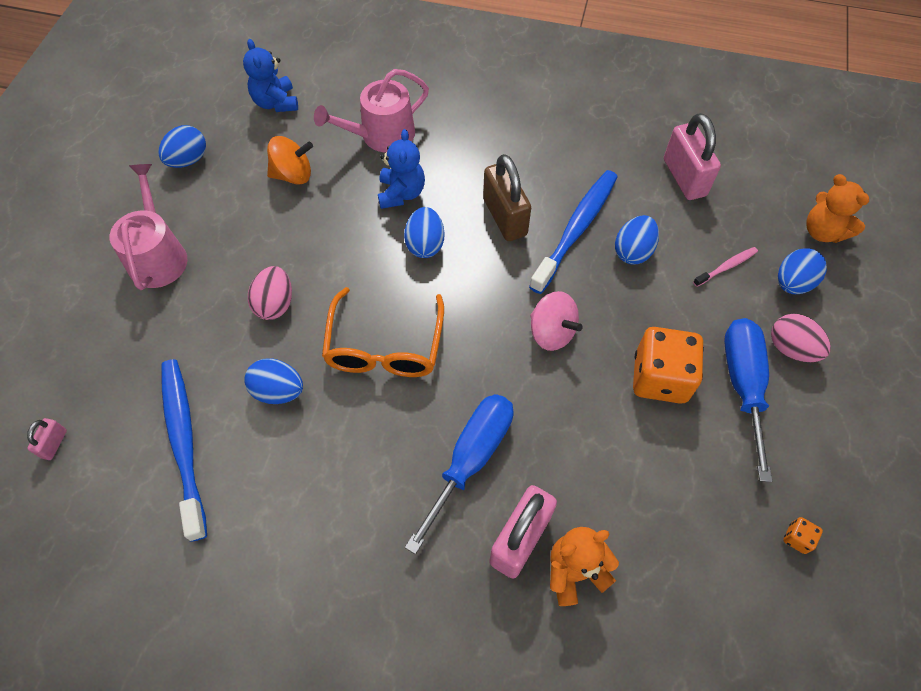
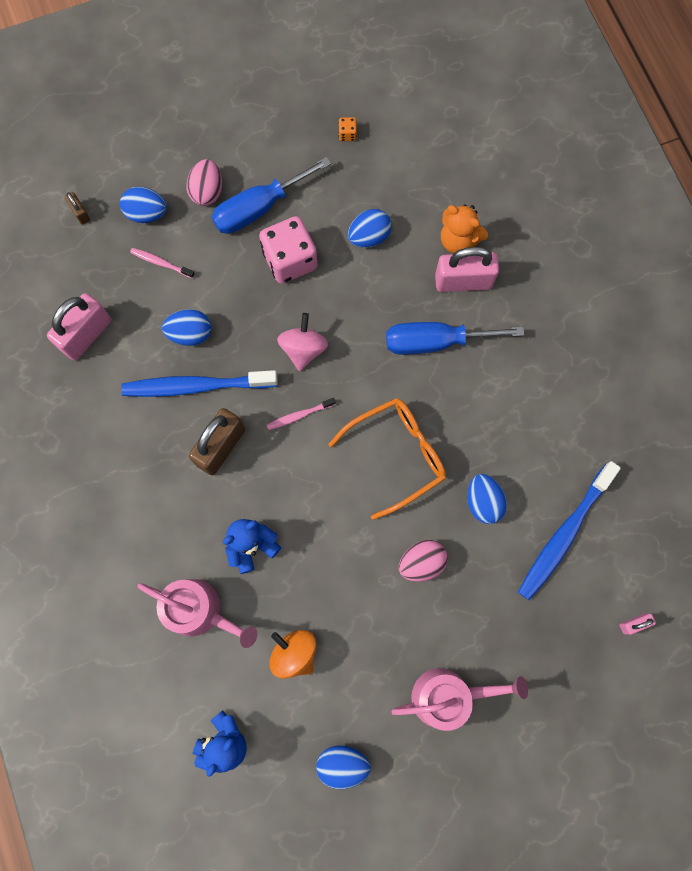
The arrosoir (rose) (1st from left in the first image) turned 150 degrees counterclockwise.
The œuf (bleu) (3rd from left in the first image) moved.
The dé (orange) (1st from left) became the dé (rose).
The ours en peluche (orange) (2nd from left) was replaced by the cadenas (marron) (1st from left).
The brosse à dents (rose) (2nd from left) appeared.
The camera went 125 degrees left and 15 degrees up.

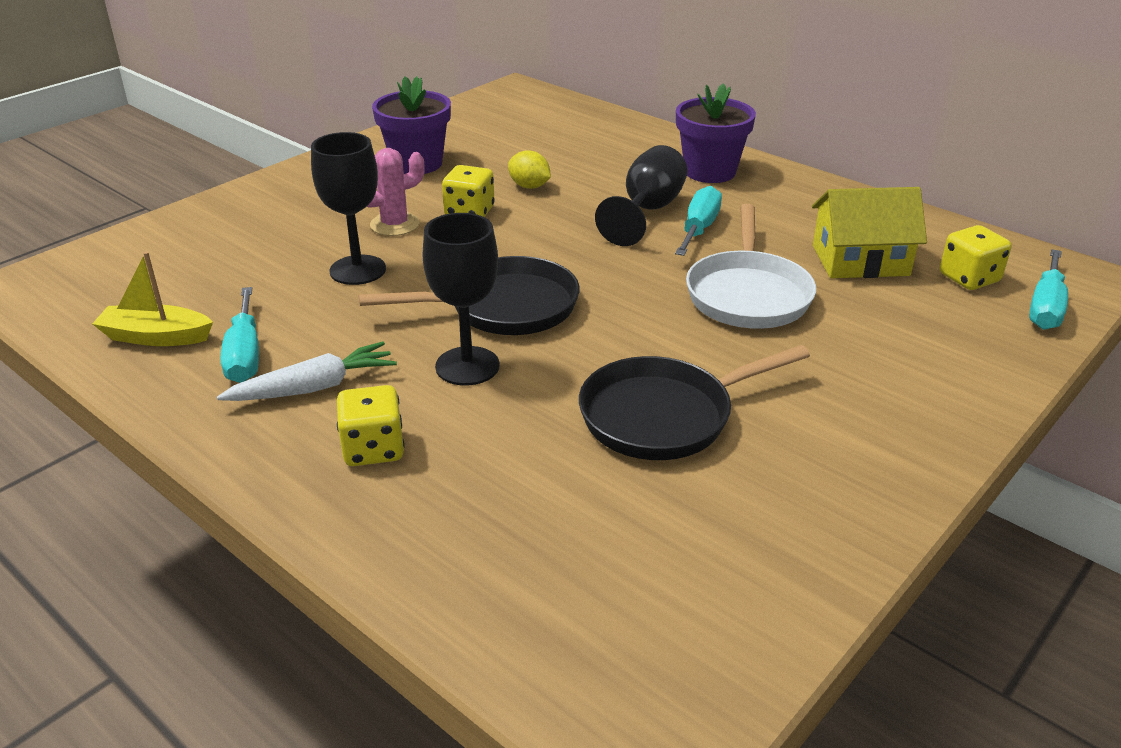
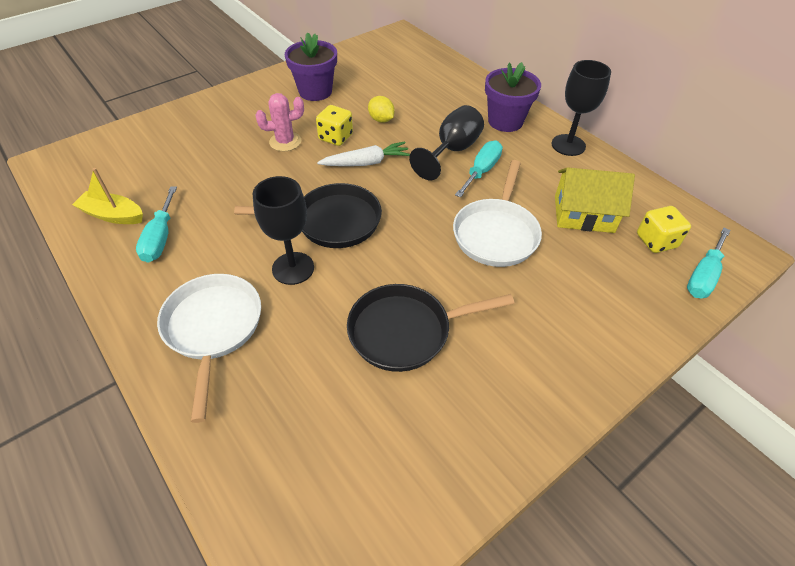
The carotte (blanc) moved.
The verre à pied (noir) (1st from left in the first image) moved.
The dé (jaune) (1st from left) was replaced by the poêle (blanc) (1st from left).
The camera went 10 degrees right and 15 degrees up.

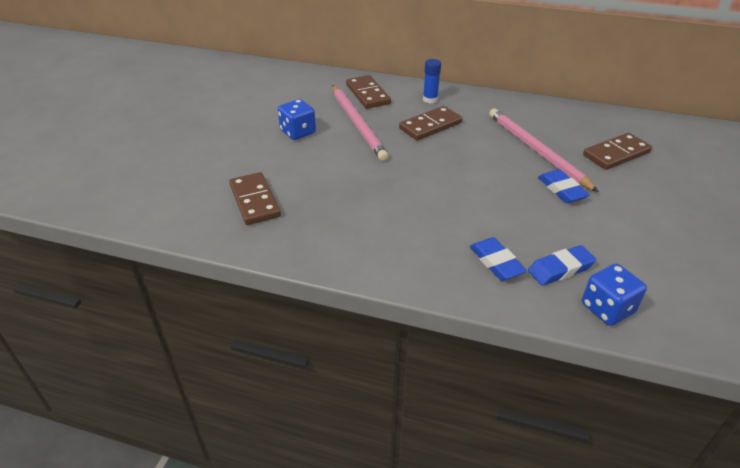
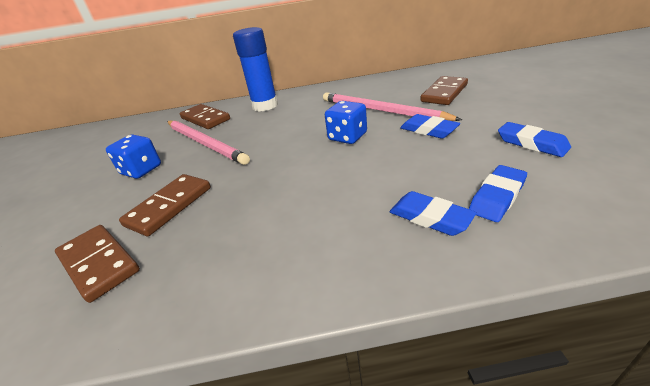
The domino (marron) (3rd from left in the first image) moved.
The bâton de colle (bleu) changed to 1.85 times the size.
The dé (bleu) (2nd from left) moved.
The gomme (bleu) (4th from left) appeared.
The camera went 20 degrees left and 5 degrees down.

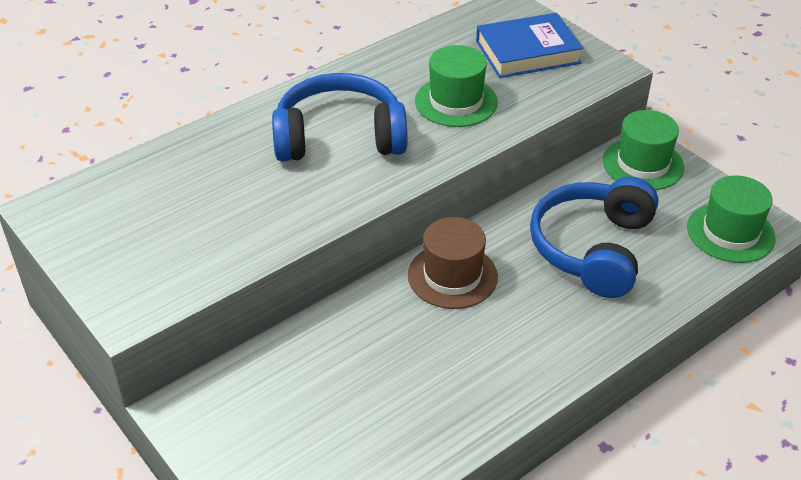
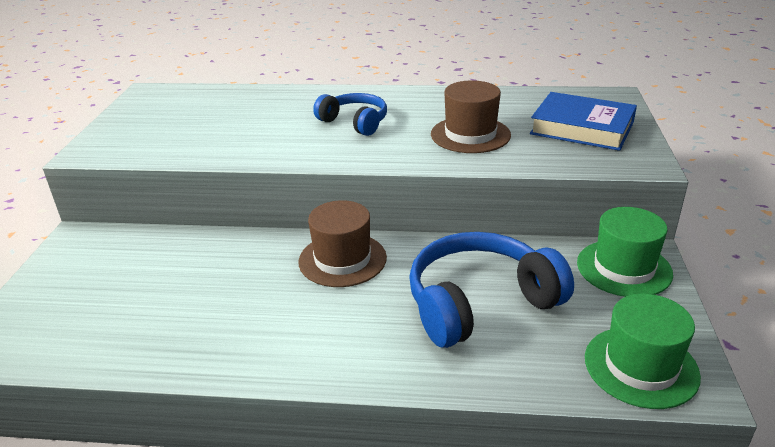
The casque audio (bleu) (1st from left) changed to 0.59 times the size.
The chapeau (vert) (1st from left) became the chapeau (marron) (2nd from left).
The camera went 45 degrees right and 10 degrees down.

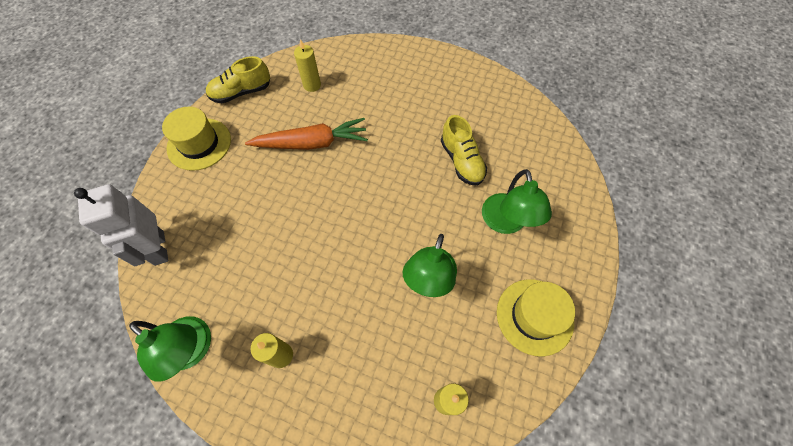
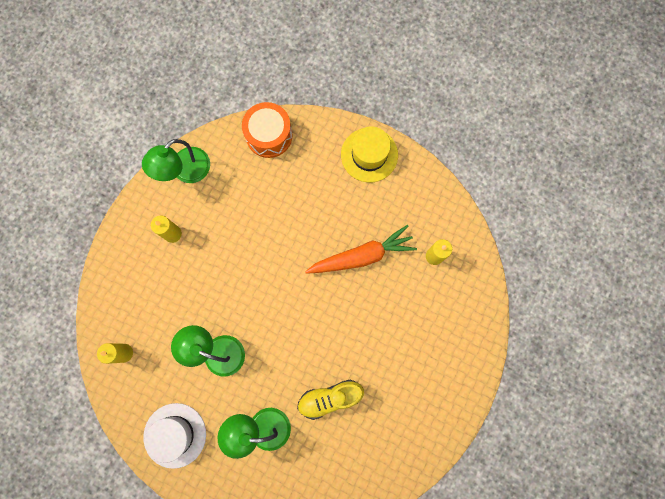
The robot (blanc) was replaced by the tambour (orange).
The chaussure (jaune) (1st from left) disappeared.
The carotte (orange) turned 105 degrees counterclockwise.
The chapeau (jaune) (2nd from left) became the chapeau (blanc).
The camera went 95 degrees right and 15 degrees up.

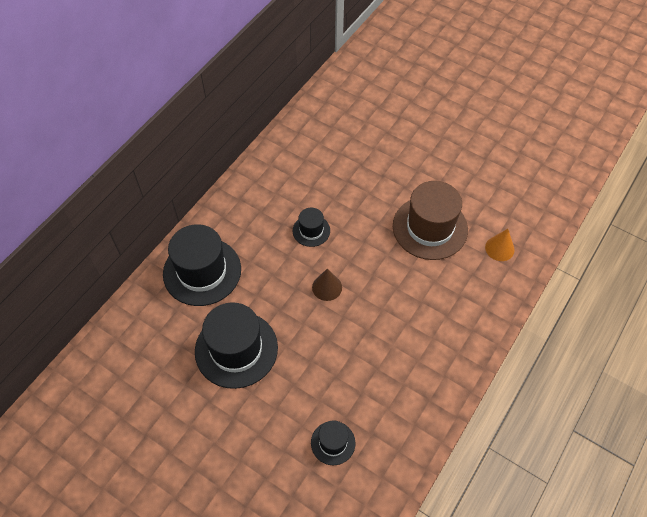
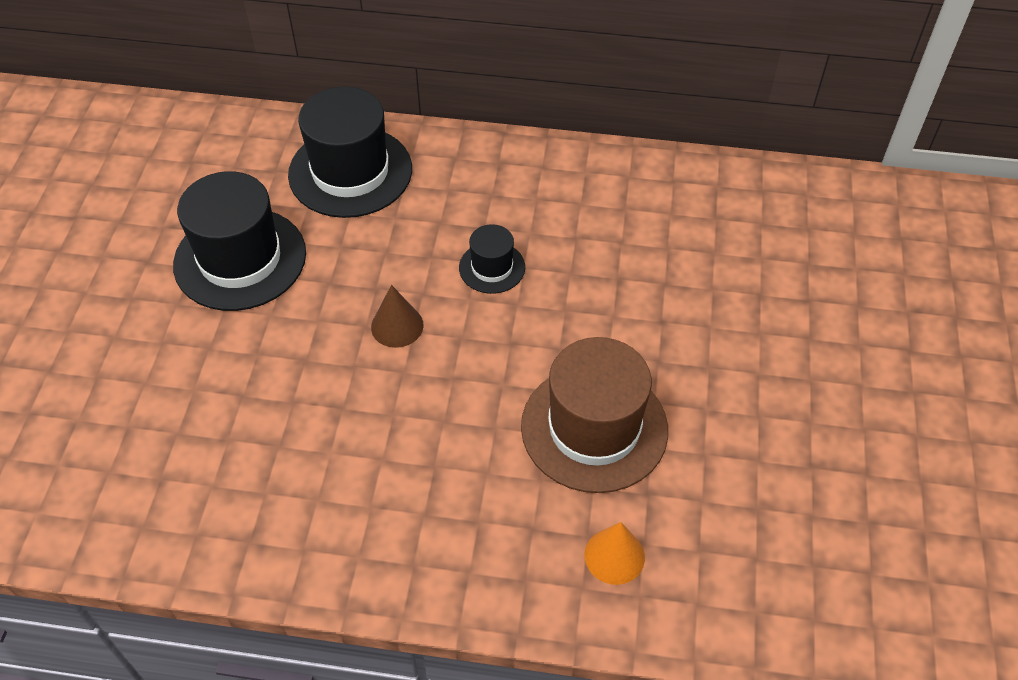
The chapeau (noir) (4th from left) disappeared.
The camera went 65 degrees right and 5 degrees down.

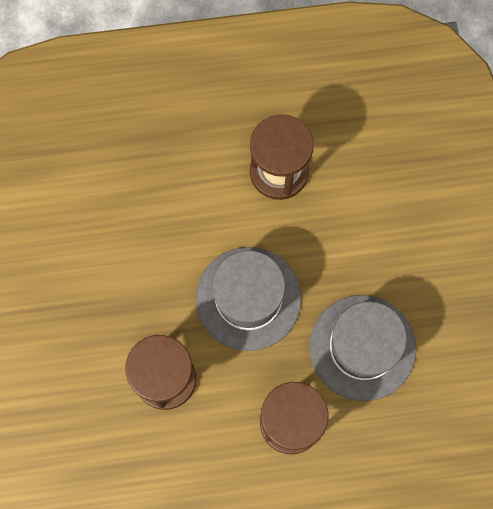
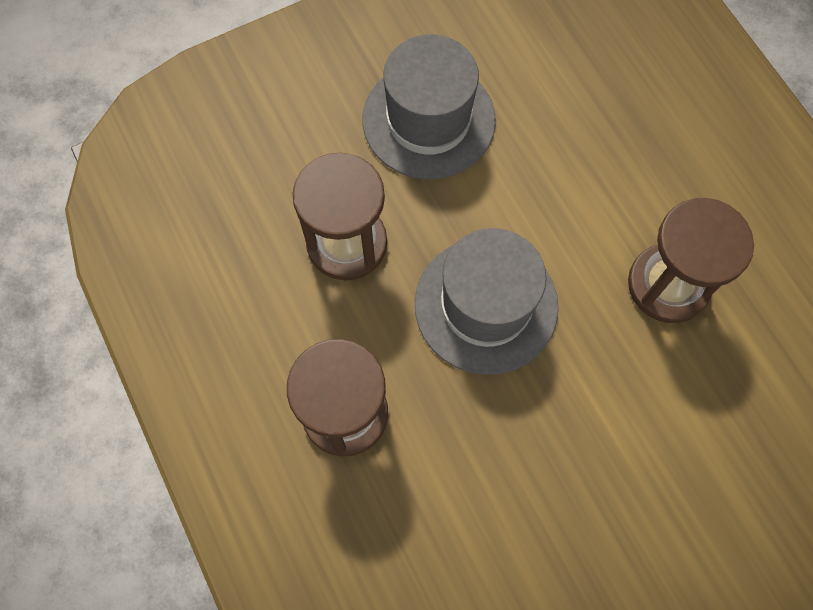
The chapeau (gris) (2nd from left in the first image) moved.
The camera went 70 degrees right and 5 degrees down.

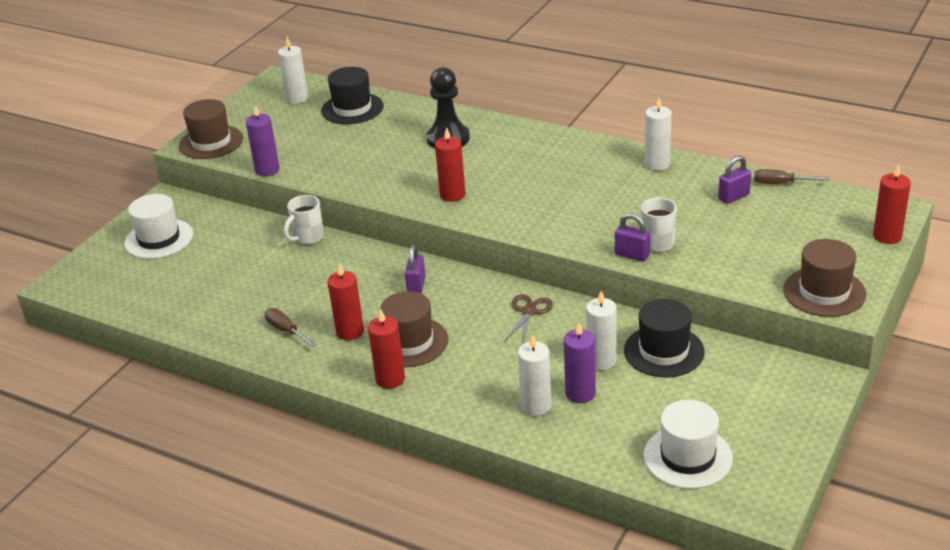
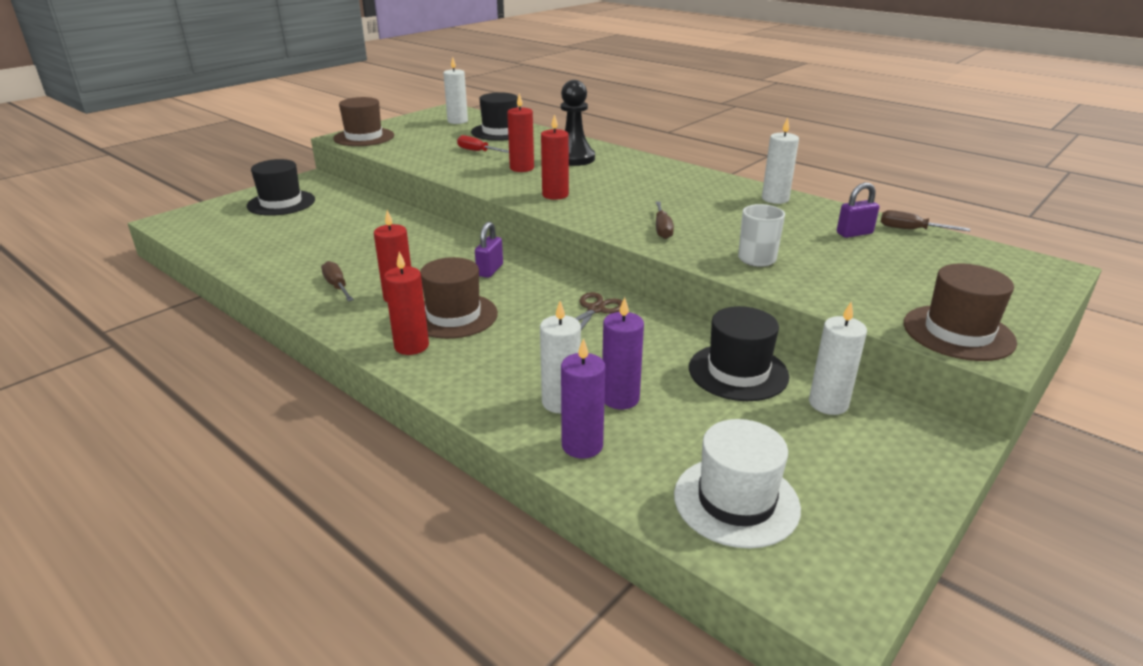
The chapeau (blanc) (1st from left) became the chapeau (noir) (1st from left).
The bougie (violet) (1st from left) moved.
The tasse (blanc) (1st from left) disappeared.
The bougie (blanc) (3rd from left in the first image) moved.
The cadenas (violet) (2nd from left) disappeared.
The bougie (rouge) (4th from left in the first image) moved.
The tournevis (rouge) appeared.
The tournevis (marron) (2nd from left) appeared.
The camera went 10 degrees right and 5 degrees down.

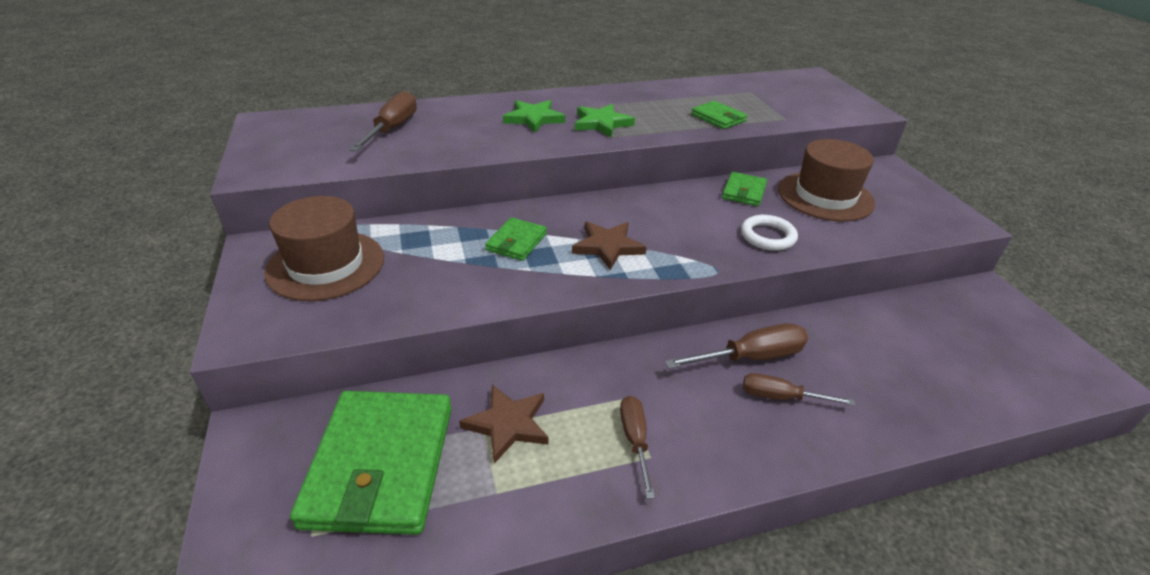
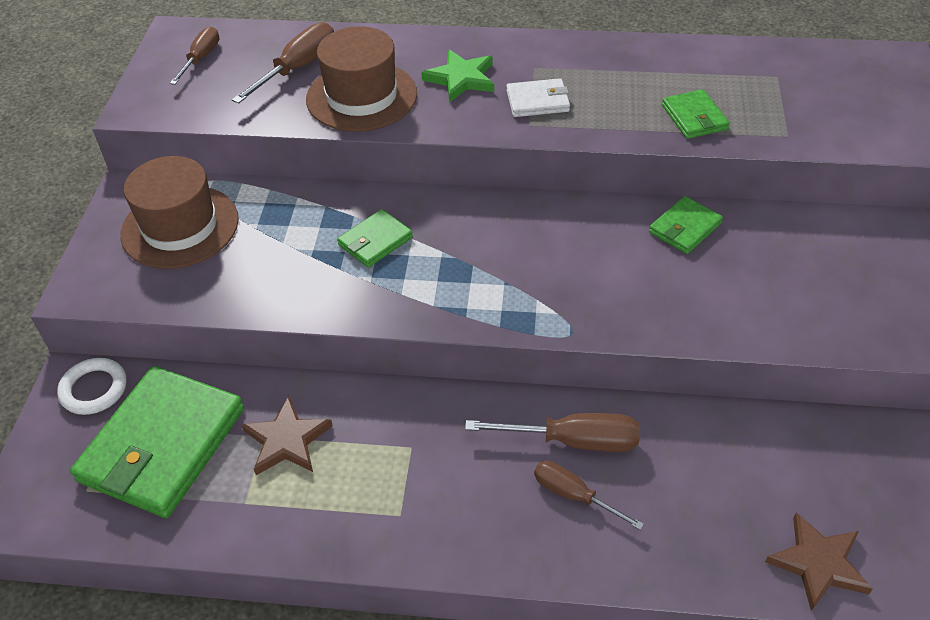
The étoile (marron) (2nd from left) moved.
The étoile (vert) (2nd from left) was replaced by the portefeuille (blanc).
The tournevis (marron) (2nd from left in the first image) moved.
The anneau (blanc) moved.
The chapeau (marron) (2nd from left) moved.
The camera went 25 degrees right and 10 degrees up.

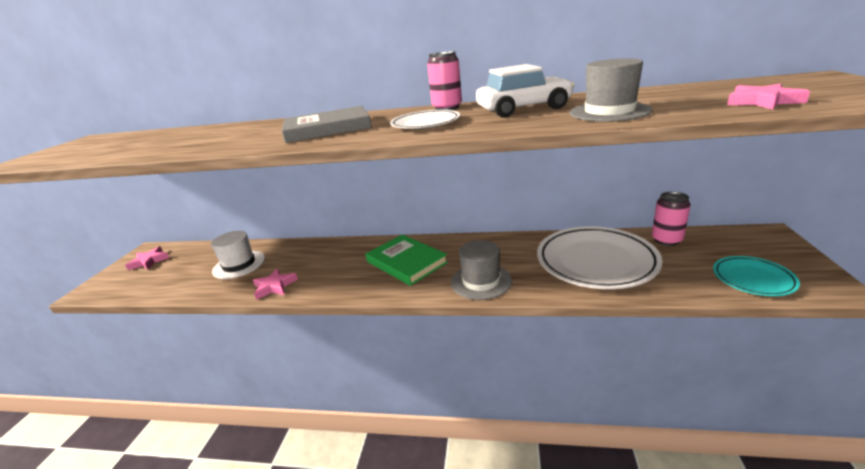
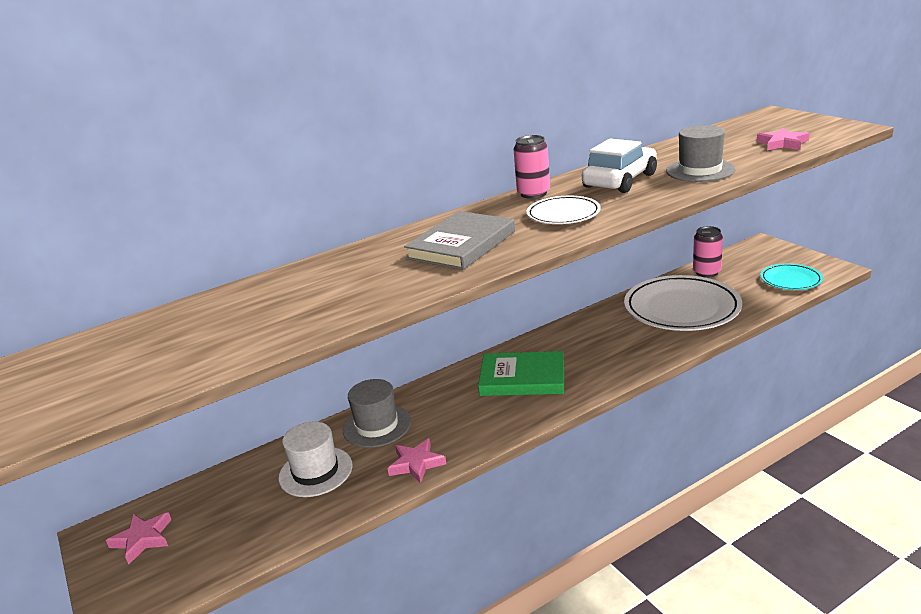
The chapeau (gris) (1st from left) moved.
The camera went 40 degrees left and 0 degrees up.

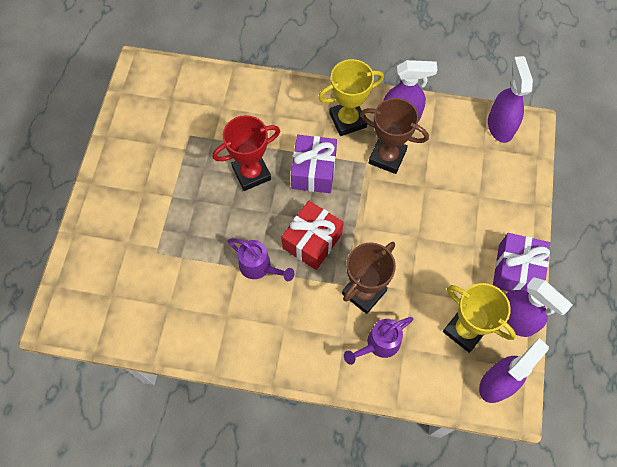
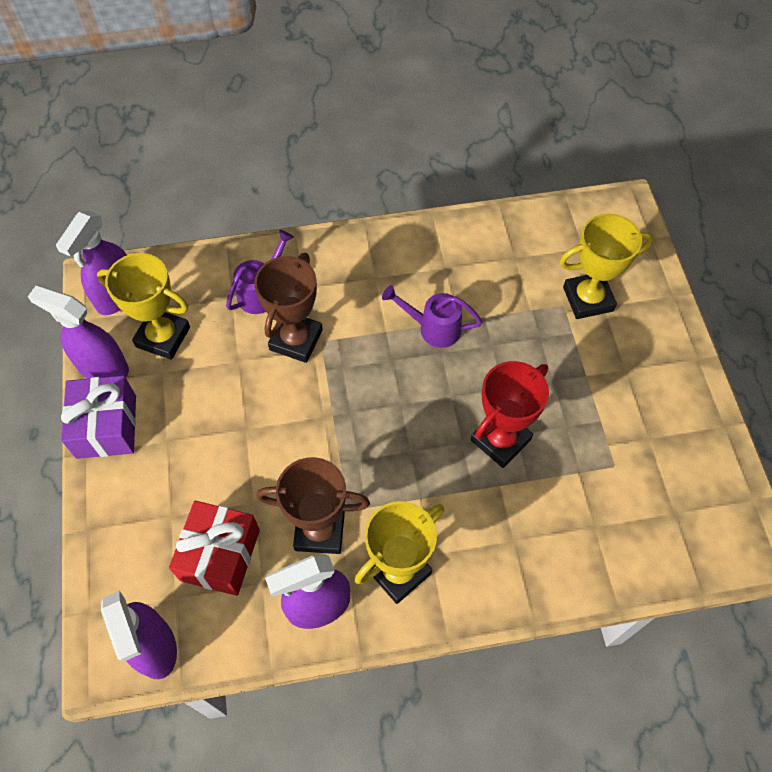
The cadeau (rouge) moved.
The cadeau (violet) (1st from left) disappeared.
The trophée (jaune) (3rd from left) appeared.
The camera went 160 degrees right and 5 degrees down.

